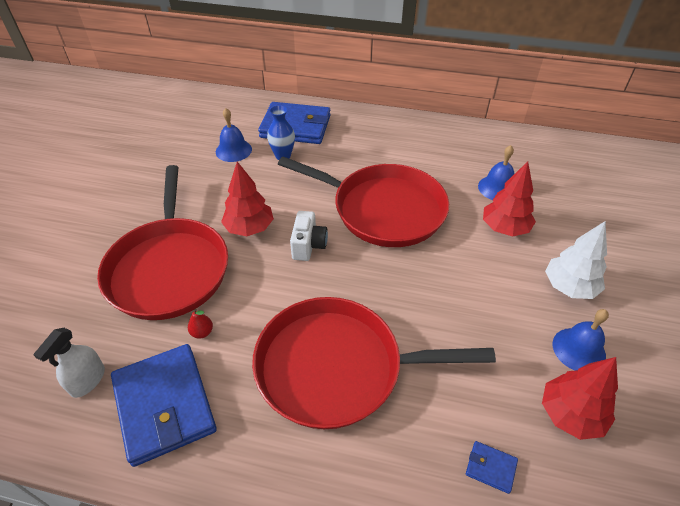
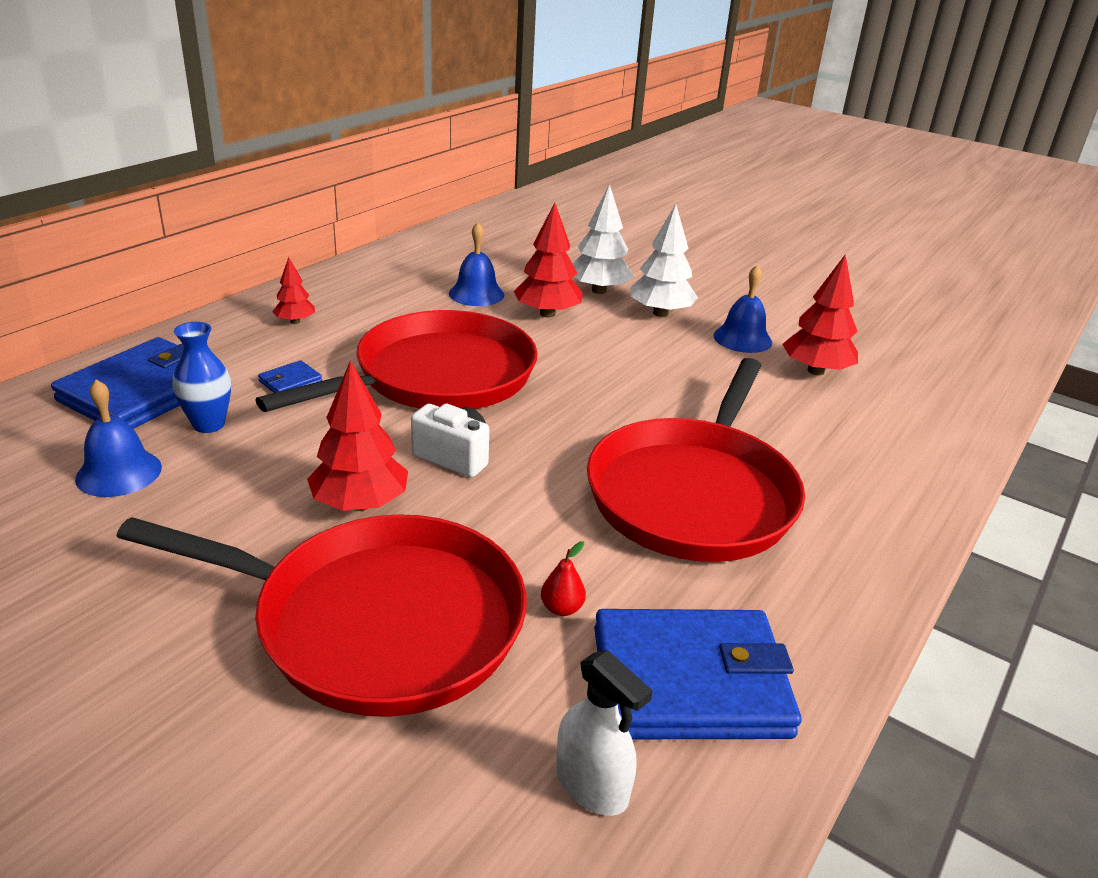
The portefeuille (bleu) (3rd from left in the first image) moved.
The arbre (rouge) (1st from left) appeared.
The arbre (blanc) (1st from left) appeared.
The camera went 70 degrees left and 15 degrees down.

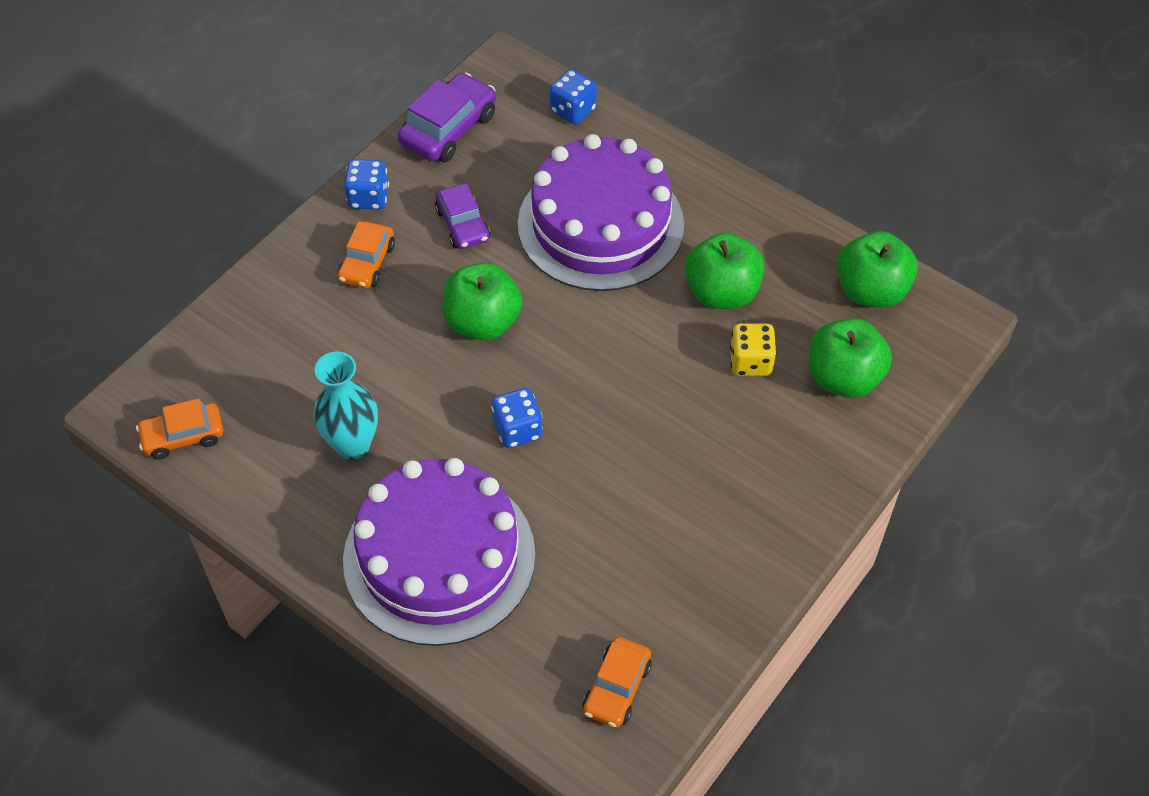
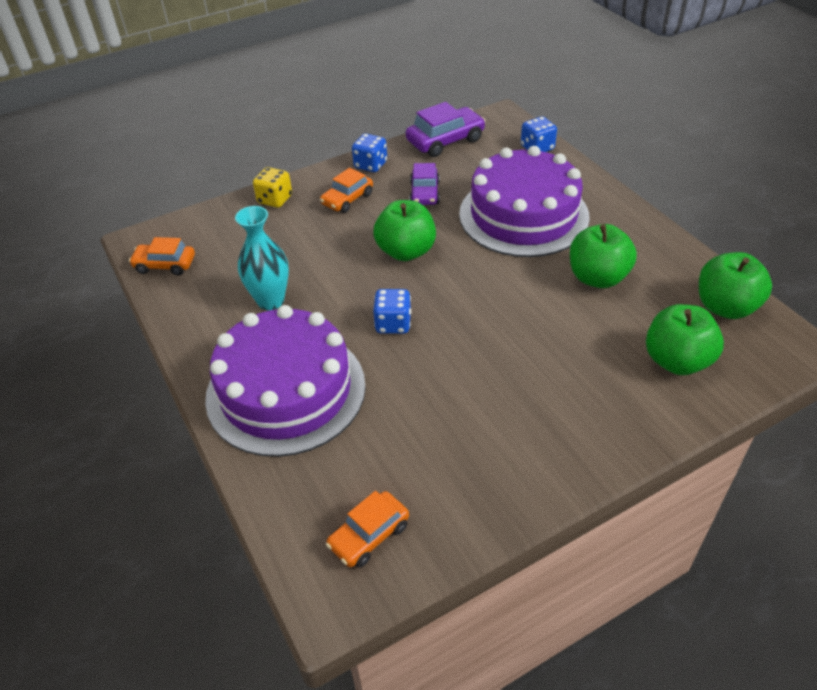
The dé (jaune) moved.
The camera went 25 degrees right and 10 degrees down.

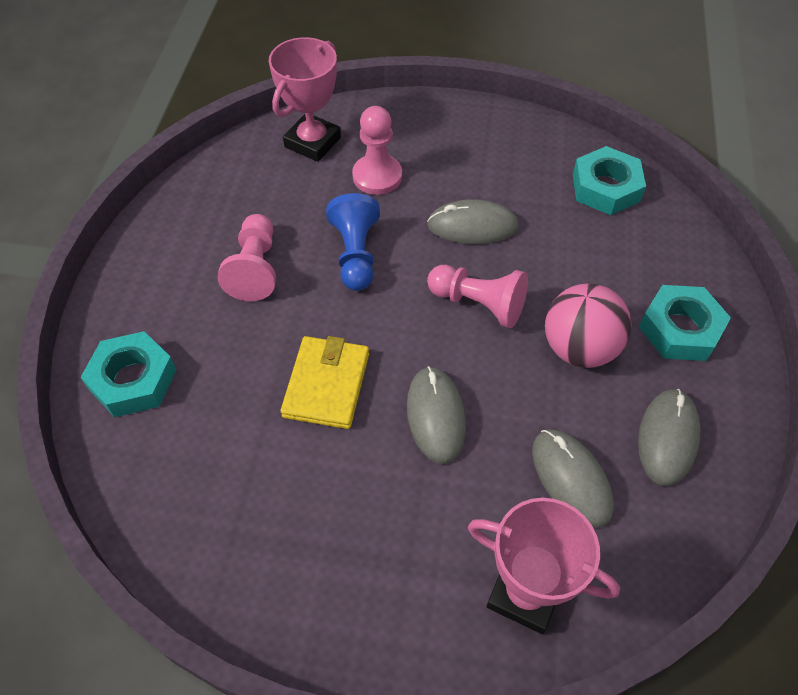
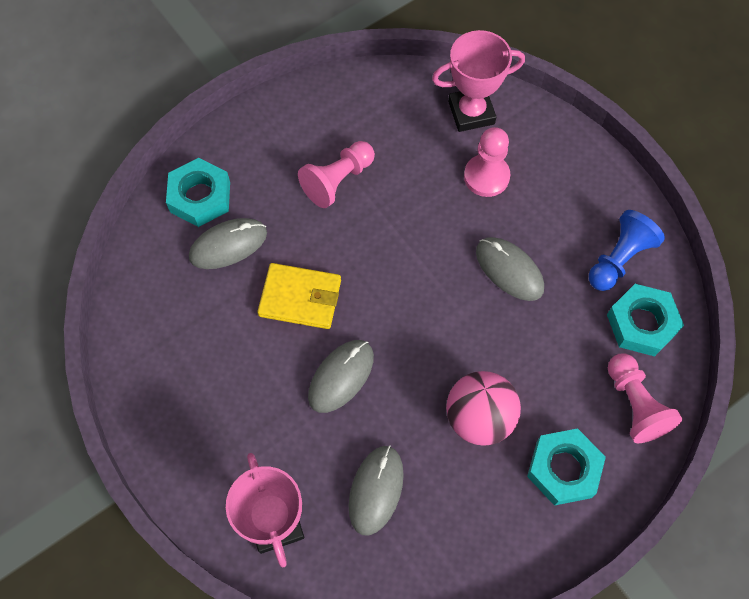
The portefeuille (jaune) turned 45 degrees clockwise.
The pion (bleu) moved.
The pion (rose) (3rd from left) moved.
The souris (gris) (4th from left in the first image) moved.
The camera went 45 degrees right and 10 degrees up.

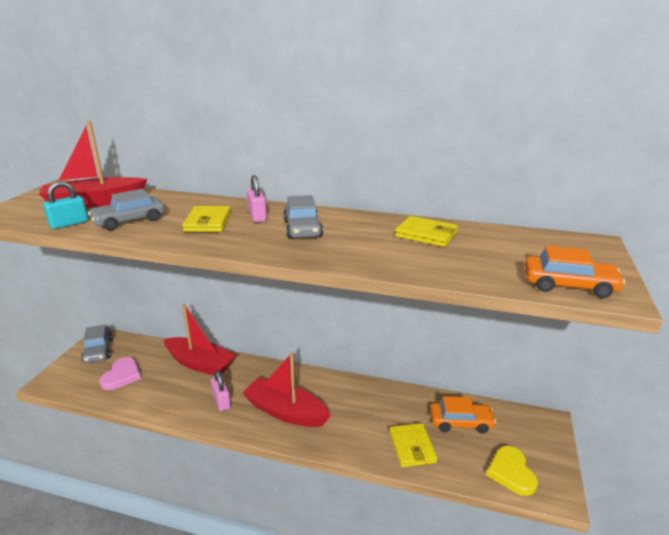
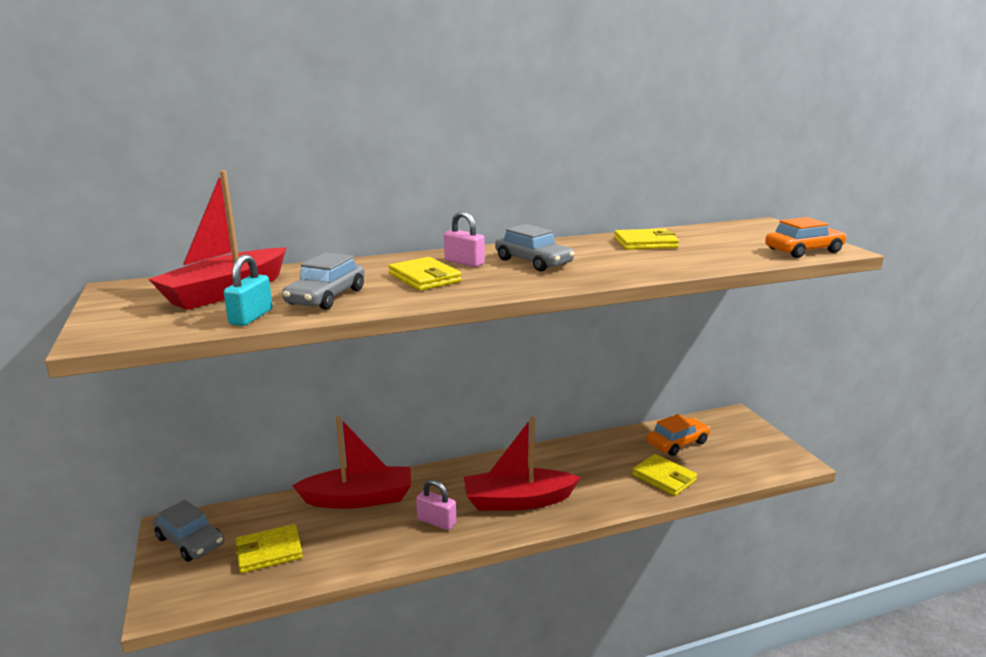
The cœur (rose) was replaced by the portefeuille (jaune) (1st from left).
The cœur (jaune) disappeared.
The camera went 35 degrees left and 5 degrees down.

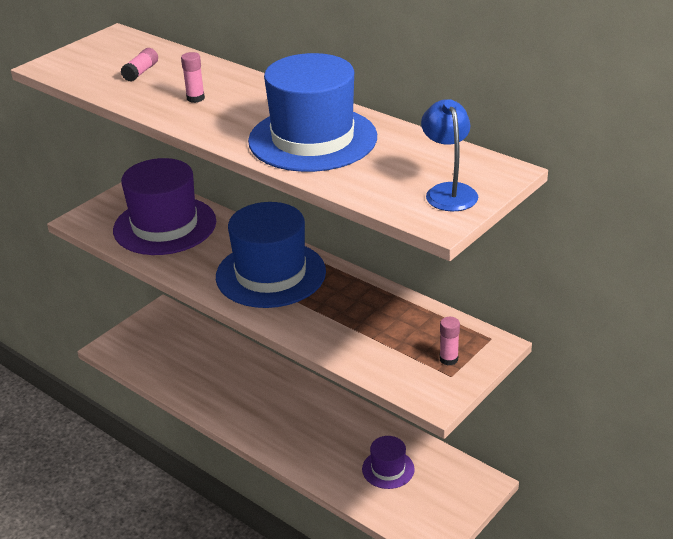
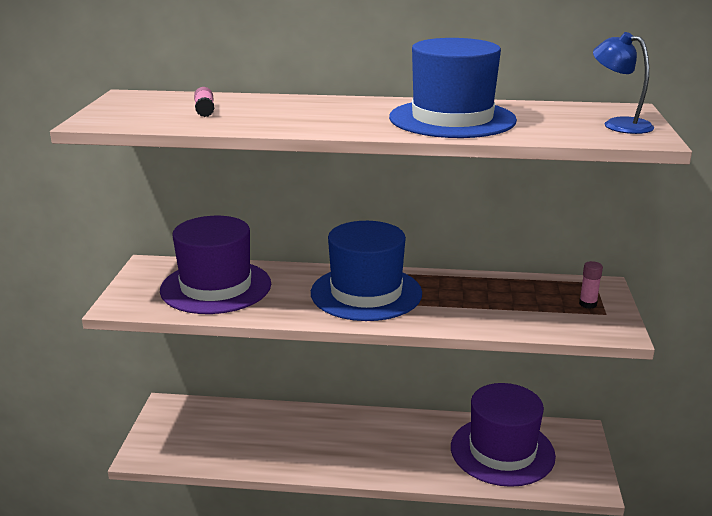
The bâton de colle (rose) (2nd from left) disappeared.
The chapeau (violet) (2nd from left) changed to 2.05 times the size.
The camera went 35 degrees left and 10 degrees down.

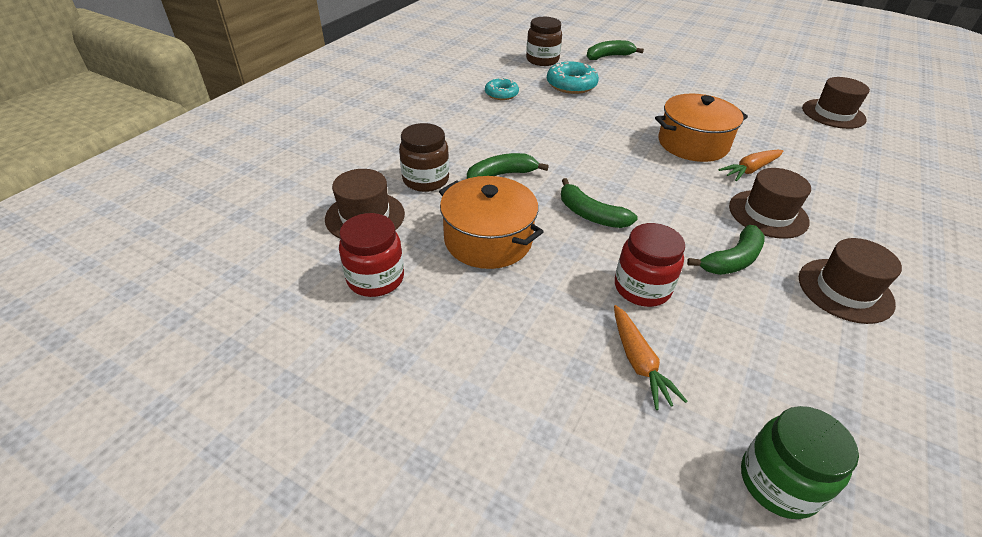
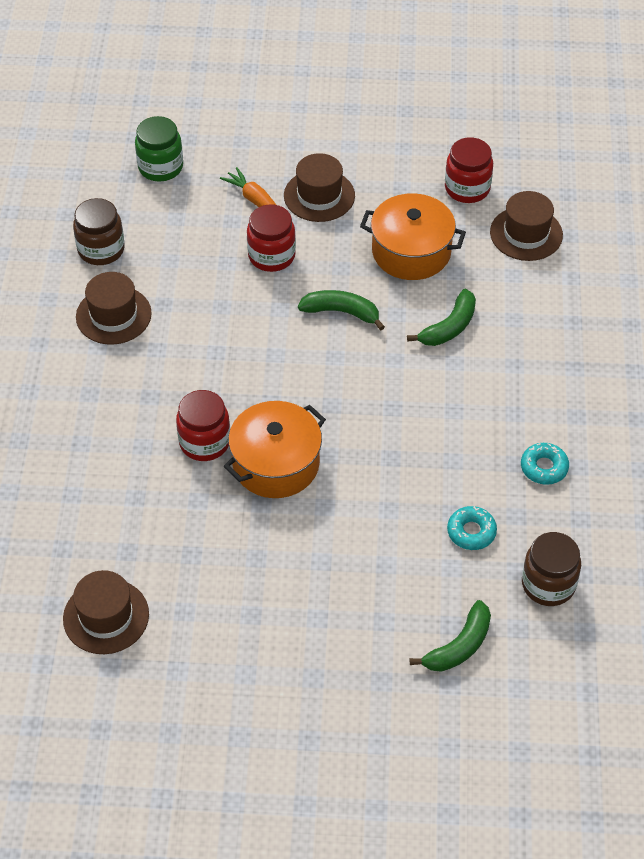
The bocal (marron) (1st from left) moved.
The beignet (turquoise) (2nd from left in the first image) changed to 0.64 times the size.
The banane (vert) (4th from left) disappeared.
The carotte (orange) (2nd from left) was replaced by the bocal (rouge) (1st from left).
The chapeau (marron) (2nd from left in the first image) moved.
The camera went 155 degrees right and 10 degrees up.

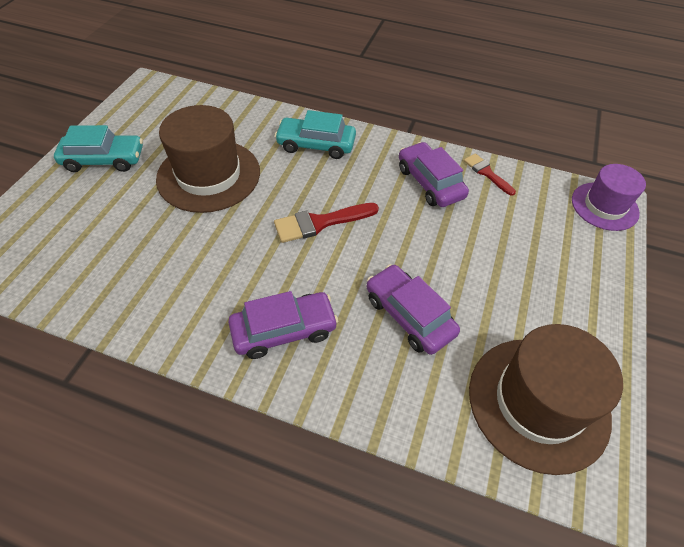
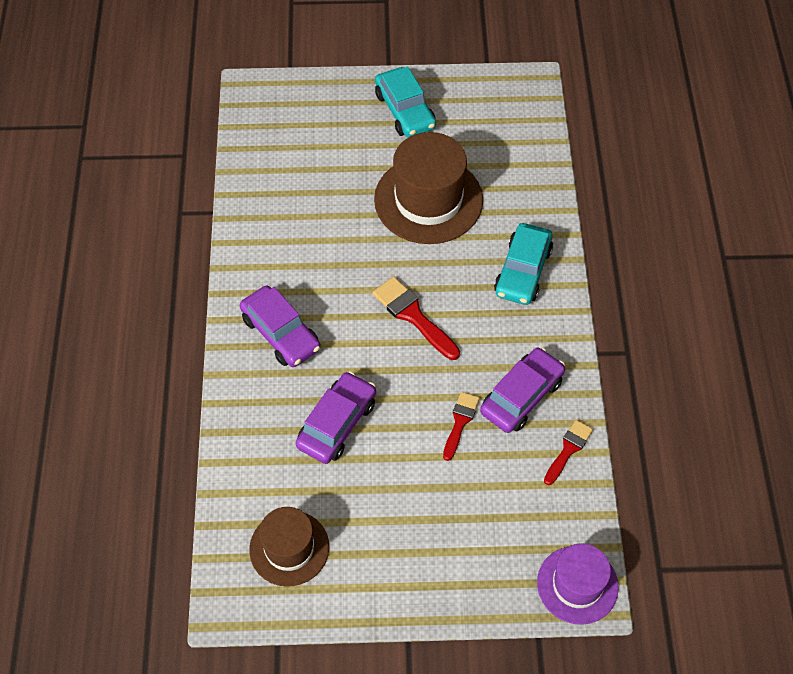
The voiture (turquoise) (2nd from left) turned 150 degrees counterclockwise.
The chapeau (marron) (2nd from left in the first image) changed to 0.62 times the size.
The pinceau (rouge) (2nd from left) appeared.
The camera went 70 degrees right and 5 degrees up.

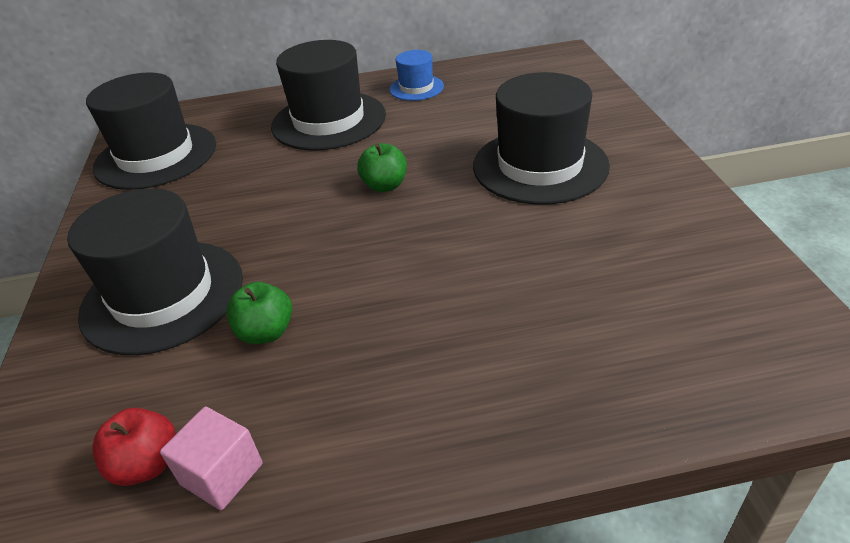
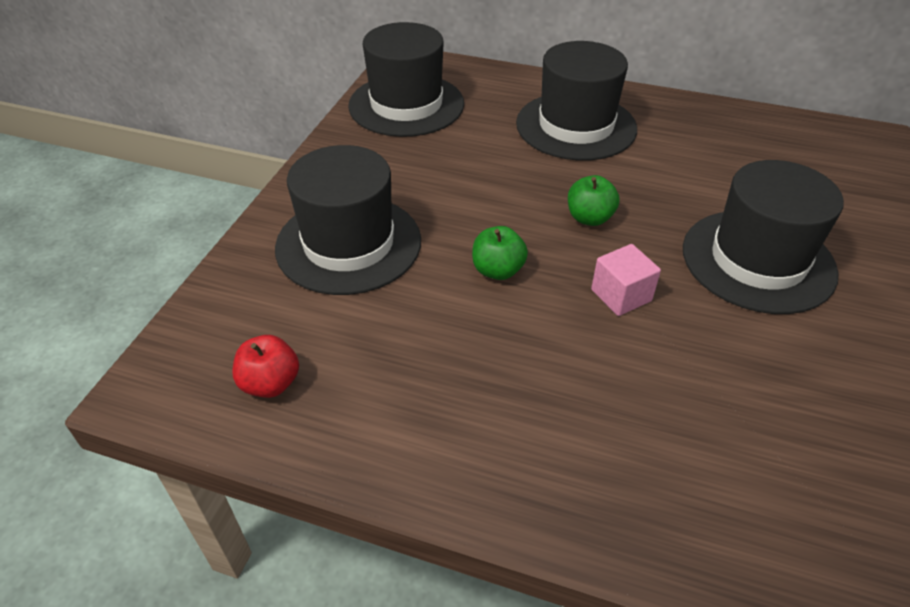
The cube (rose) moved.
The pomme (vert) (1st from left) moved.
The chapeau (bleu) disappeared.
The camera went 25 degrees right and 5 degrees up.

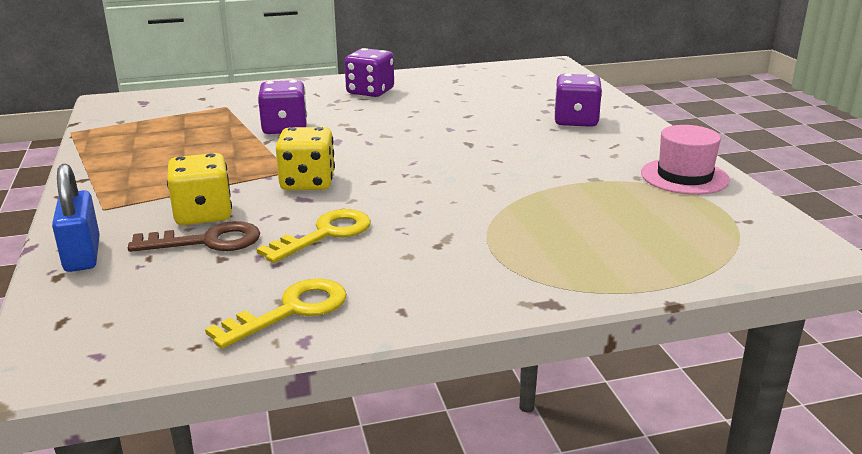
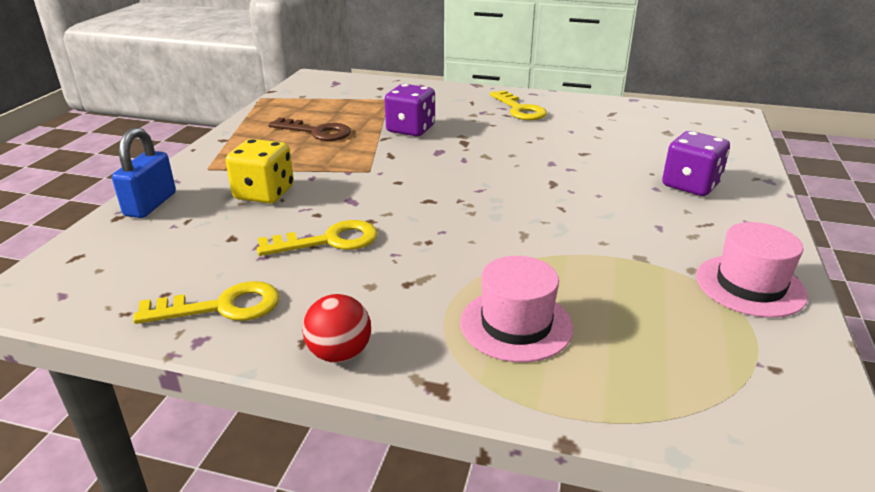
The clé (marron) moved.
The dé (jaune) (2nd from left) disappeared.
The dé (violet) (2nd from left) was replaced by the clé (jaune) (3rd from left).
The balle (rouge) appeared.
The chapeau (rose) (1st from left) appeared.
The camera went 30 degrees right and 5 degrees up.

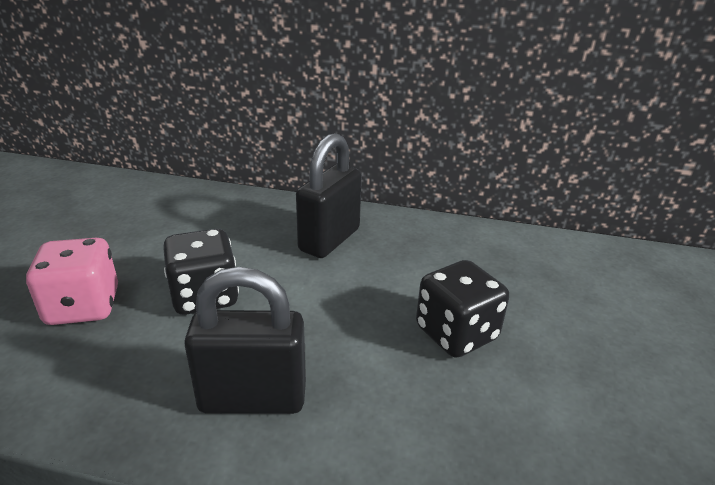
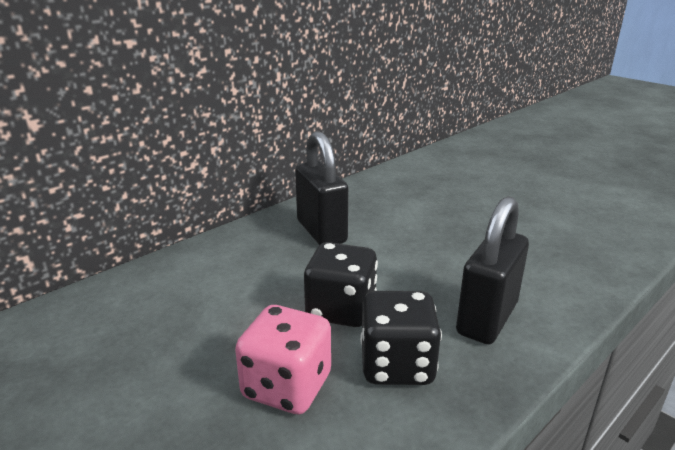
The dé (noir) (2nd from left) moved.
The camera went 55 degrees left and 5 degrees down.

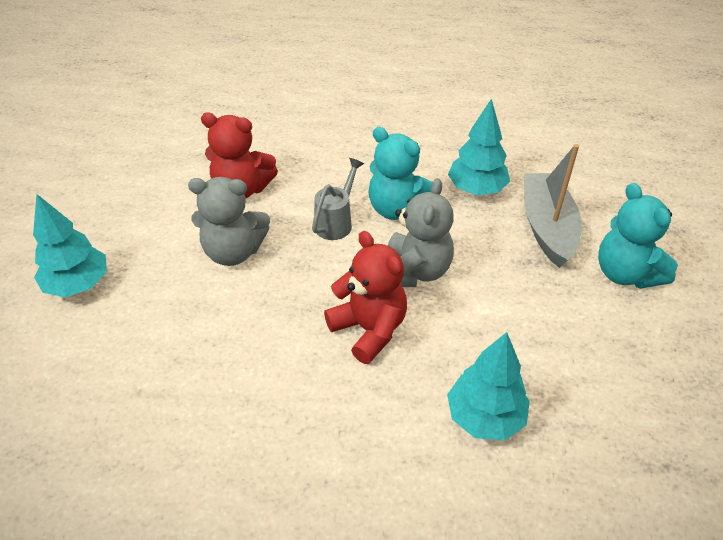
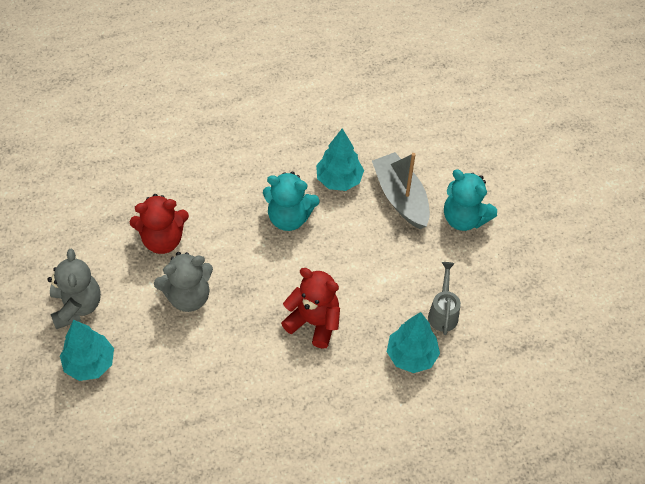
The arrosoir (gris) moved.
The ours en peluche (gris) (2nd from left in the first image) moved.
The camera went 25 degrees left and 10 degrees up.

